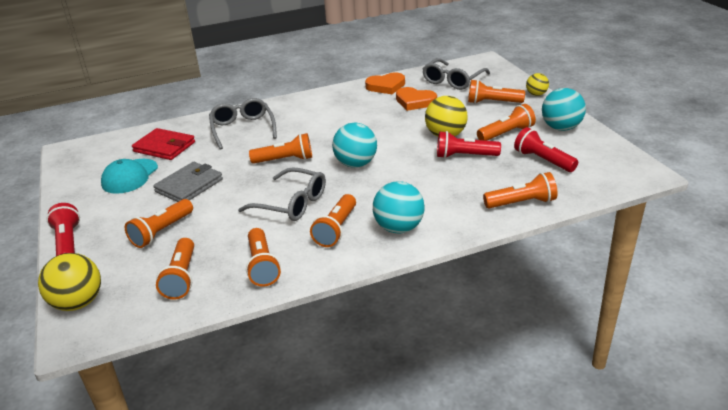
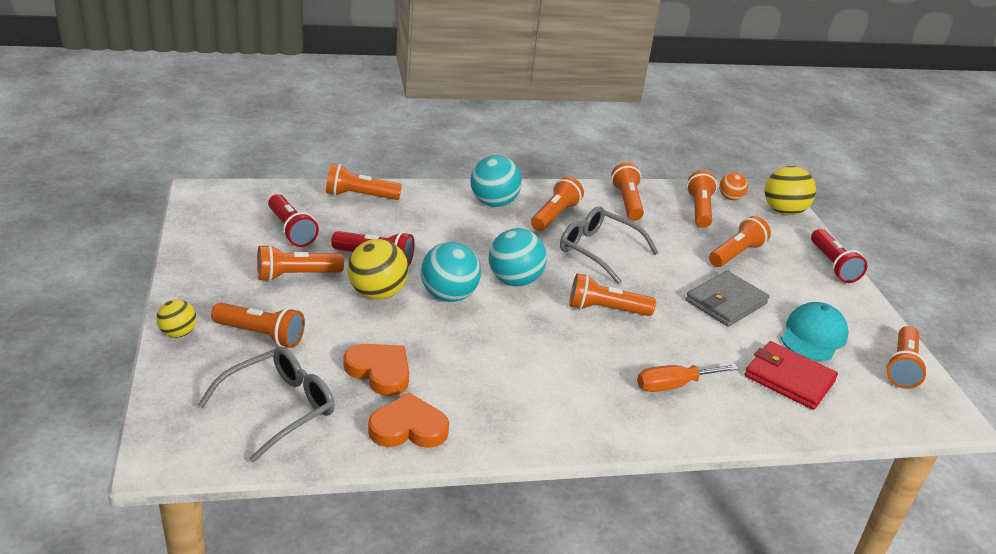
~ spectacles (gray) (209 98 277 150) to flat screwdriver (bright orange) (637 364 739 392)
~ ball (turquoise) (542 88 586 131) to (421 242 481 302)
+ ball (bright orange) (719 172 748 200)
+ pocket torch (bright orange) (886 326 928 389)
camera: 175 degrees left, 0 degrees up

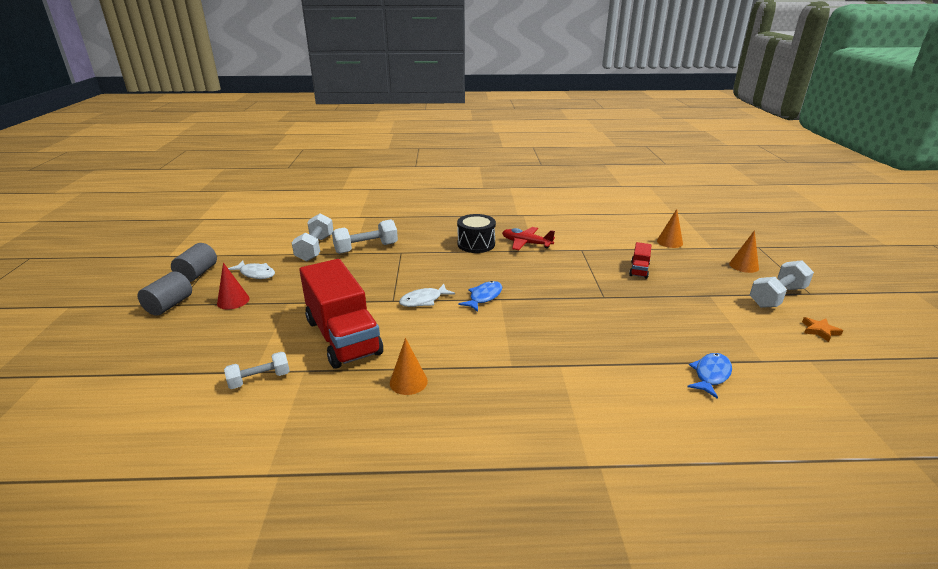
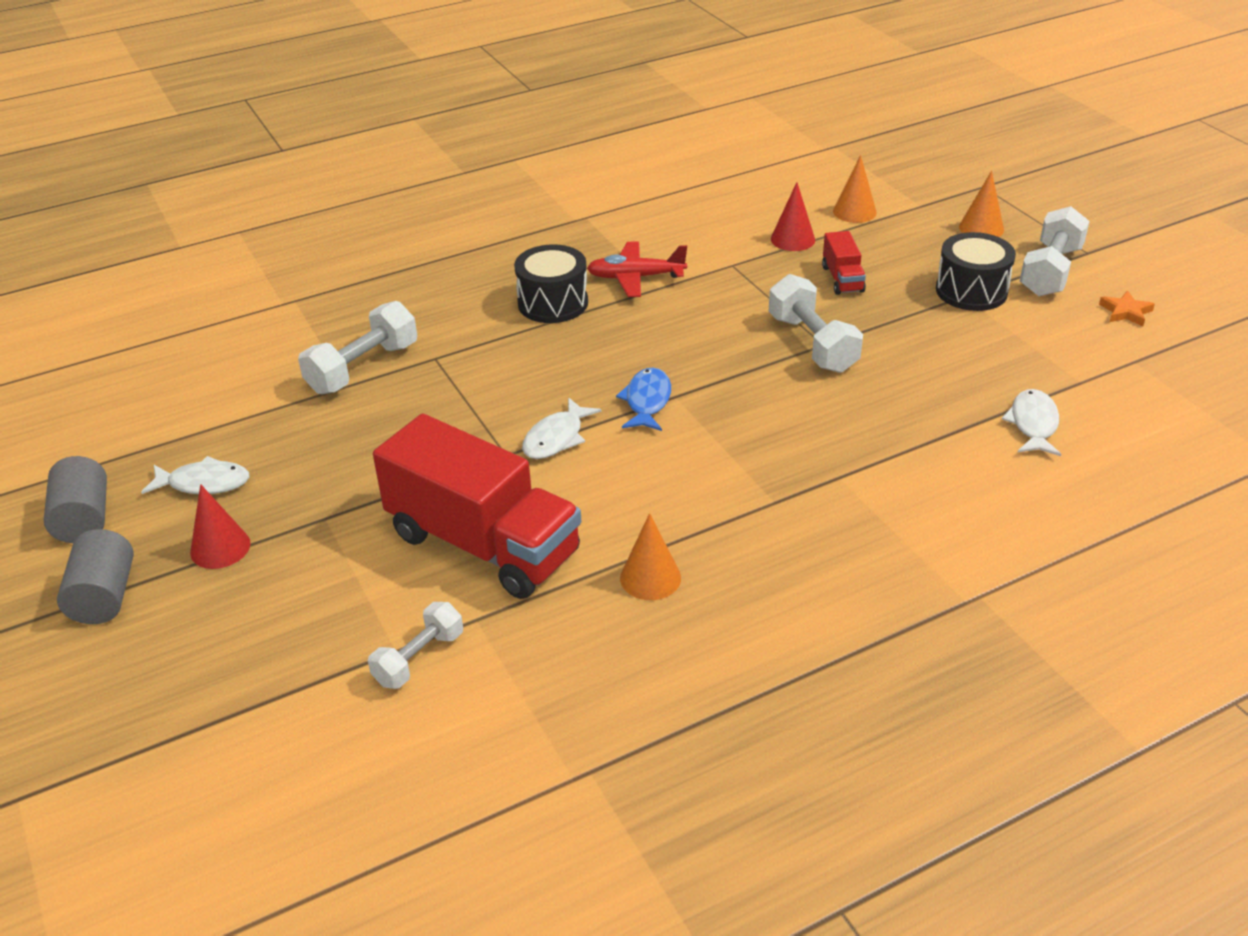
~ free weight (white) (291 213 334 261) to (769 274 863 373)
~ fish figure (cobalt) (687 353 732 399) to fish figure (white) (1002 389 1061 456)
+ cone (scarlet) (771 182 815 251)
+ drum (black) (936 232 1016 311)
camera: 25 degrees left, 10 degrees up

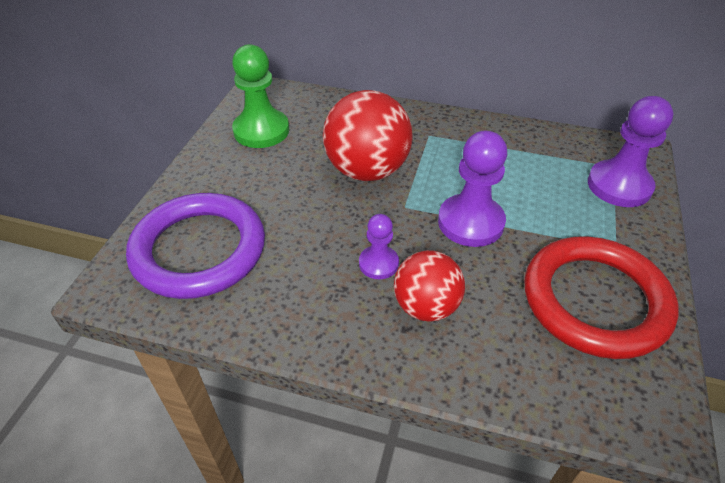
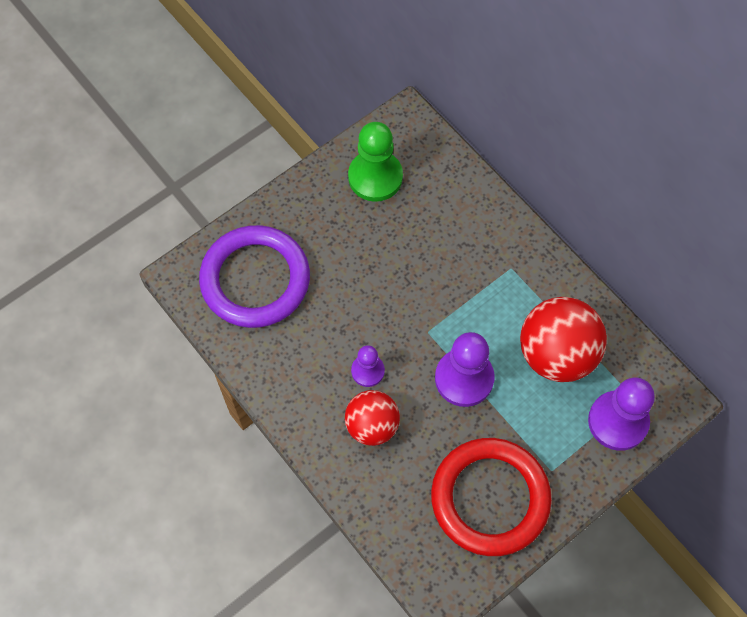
~ ball (scarlet) (323 90 413 181) to (520 297 607 382)
camera: 35 degrees right, 20 degrees up

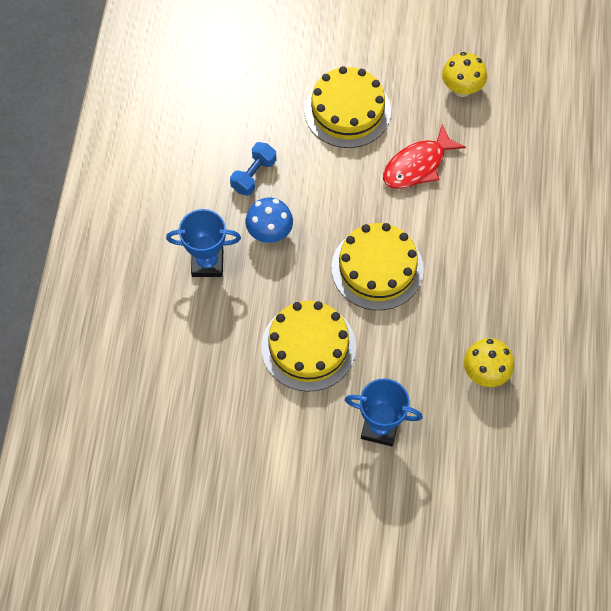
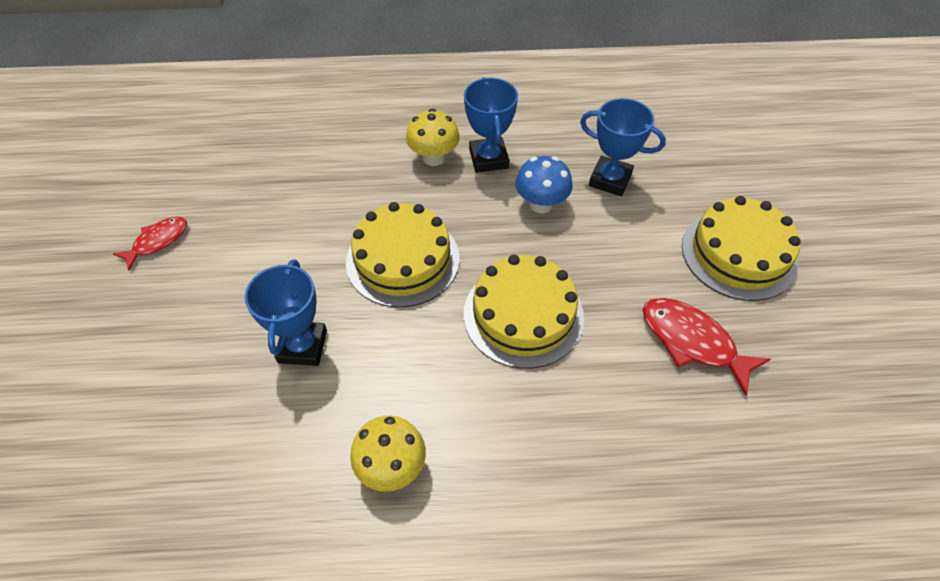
~ free weight (cobalt) (230 142 276 196) to award cup (cobalt) (580 98 666 196)
~ mushroom (yellow) (442 52 487 97) to (406 109 460 166)
+ fish figure (scarlet) (113 217 187 270)
camera: 80 degrees right, 10 degrees down

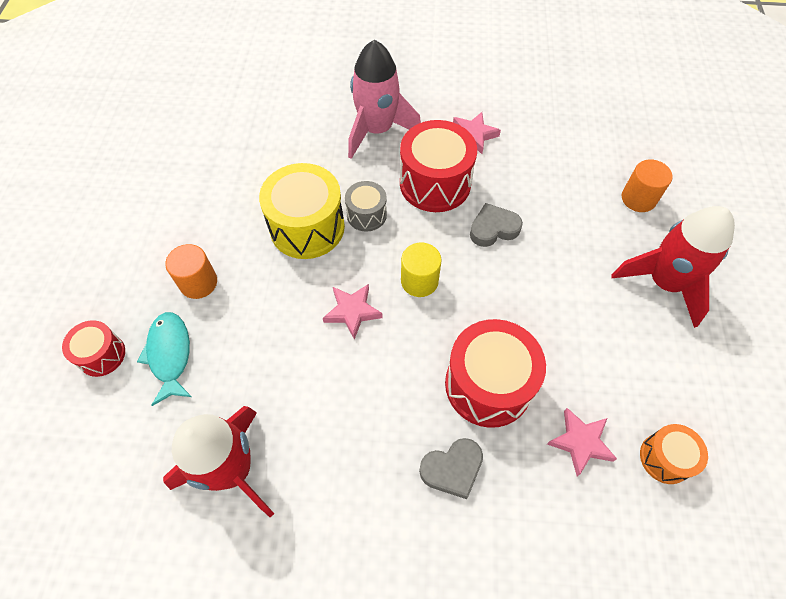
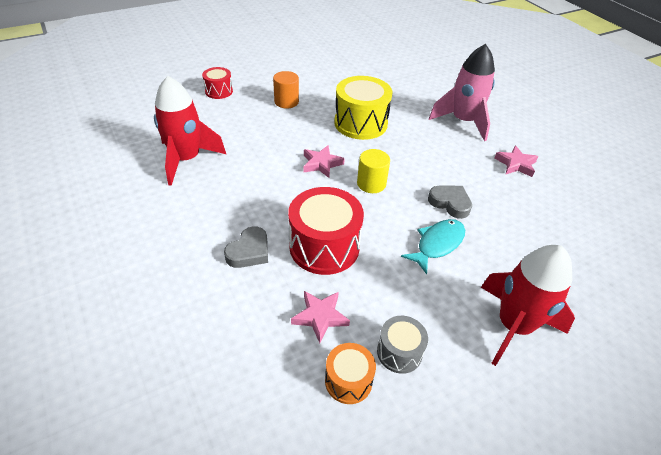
~ fish figure (turquoise) (137 312 192 406) to (401 219 465 274)
~ drum (gray) (345 181 387 232) to (377 316 428 374)
- drum (scarlet) (400 120 477 212)
~ heart shape (gray) (419 438 483 499) = (224 226 268 268) 90 degrees counterclockwise
- solid cylinder (bright orange) (622 159 673 212)
camera: 55 degrees right, 15 degrees down

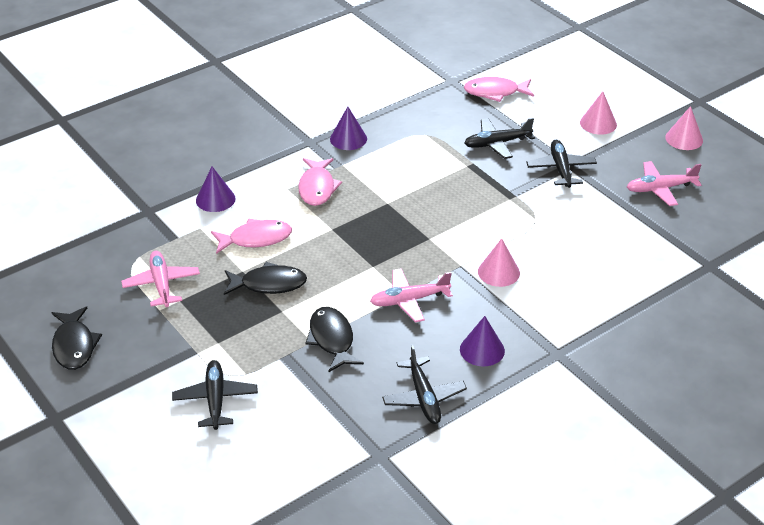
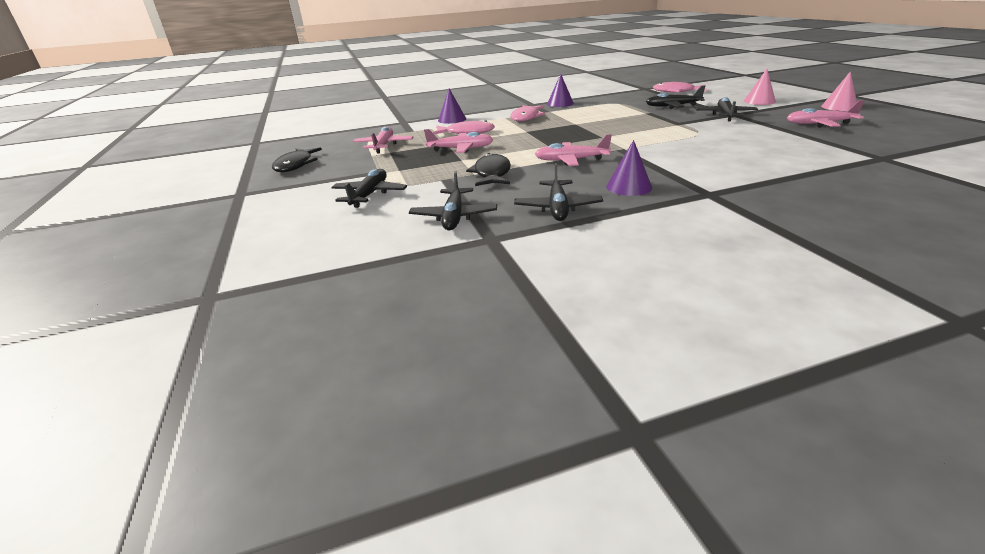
~ fish figure (black) (224 262 307 295) to toy plane (rose-pink) (424 129 493 153)
- cone (rose-pink) (478 238 520 287)
+ toy plane (black) (409 171 497 230)
camera: 20 degrees right, 10 degrees down

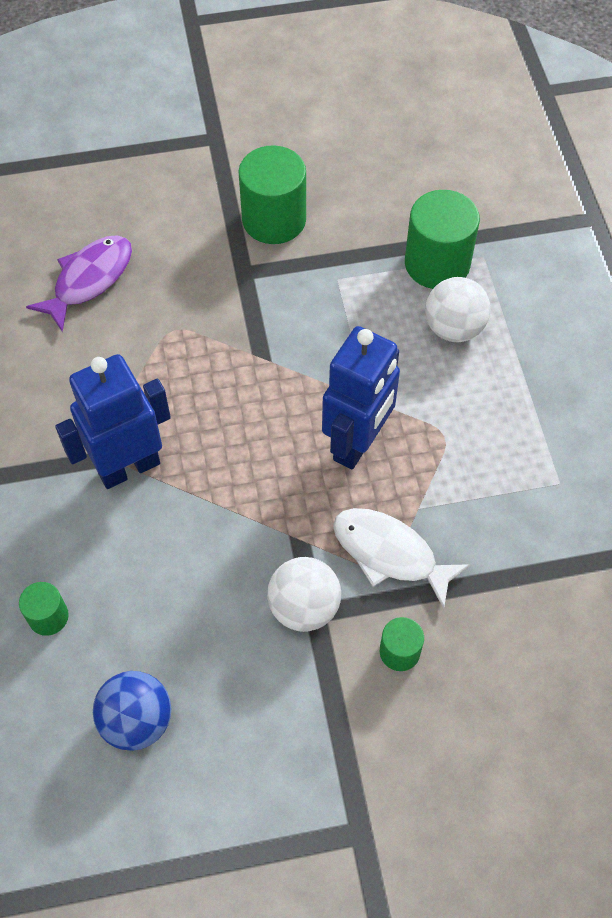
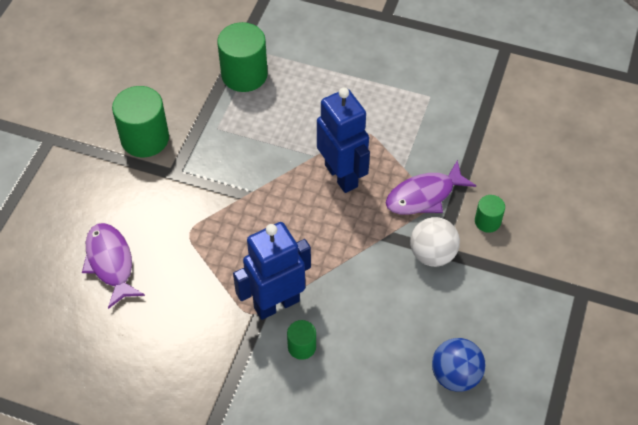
~ solid cylinder (green) (19 582 69 636) to (287 320 316 360)
~ robot figure (cobalt) (55 354 171 489) = (233 222 311 320) 60 degrees clockwise
~ fish figure (white) (333 508 471 609) to fish figure (royal purple) (386 160 476 215)
- ball (white) (425 277 491 342)
camera: 60 degrees left, 5 degrees down

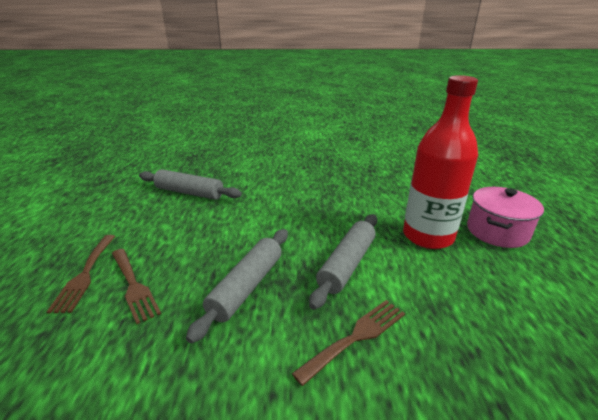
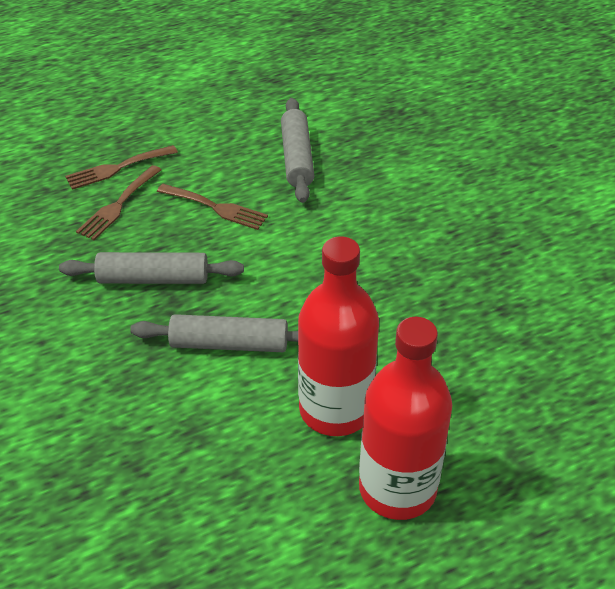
~ fork (dark brown) (292 300 405 386) to (157 184 268 230)
~ stockpot (rose-pink) (467 187 544 248) to flask (scarlet) (359 317 452 520)
camera: 65 degrees right, 15 degrees up

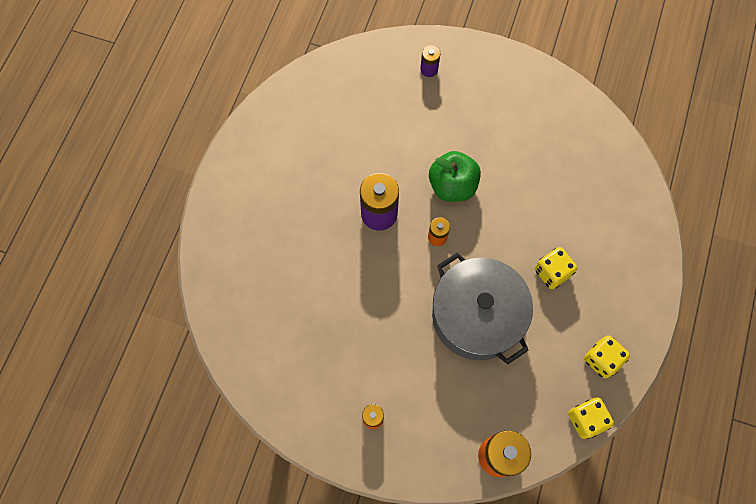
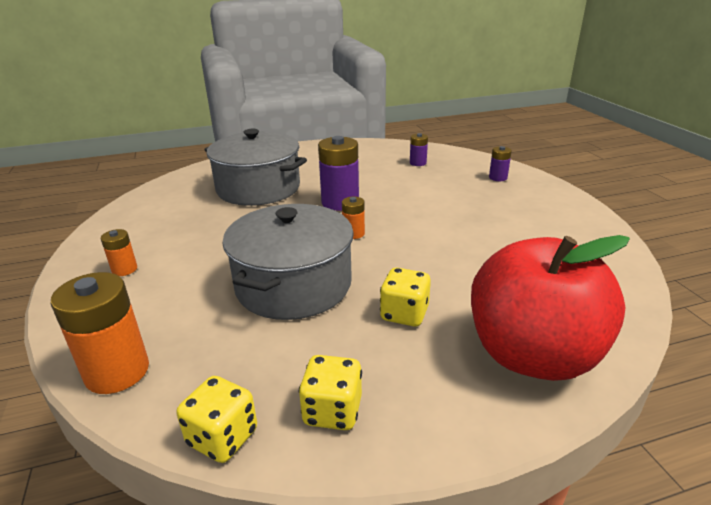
- toy apple (green) (429 151 481 202)
+ stockpot (gray) (204 129 307 206)
+ battery (royal purple) (410 133 428 166)
+ toy apple (scarlet) (471 235 630 381)
camera: 55 degrees right, 40 degrees down

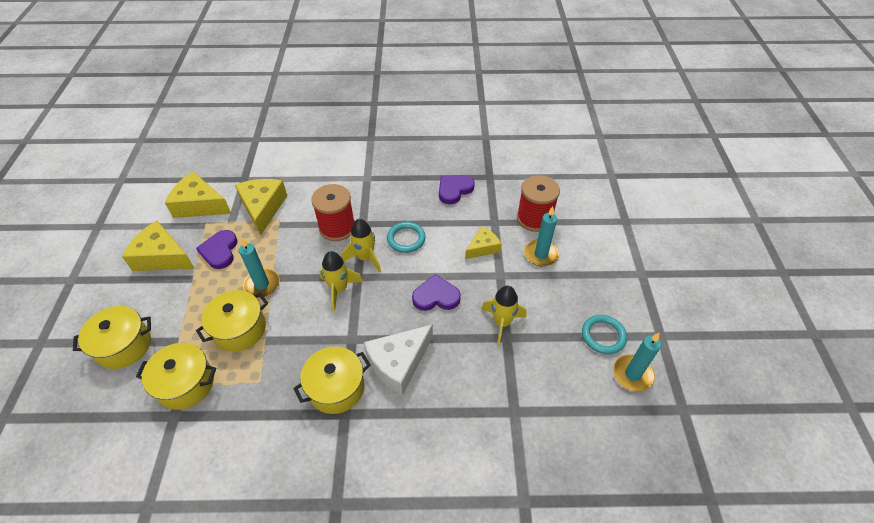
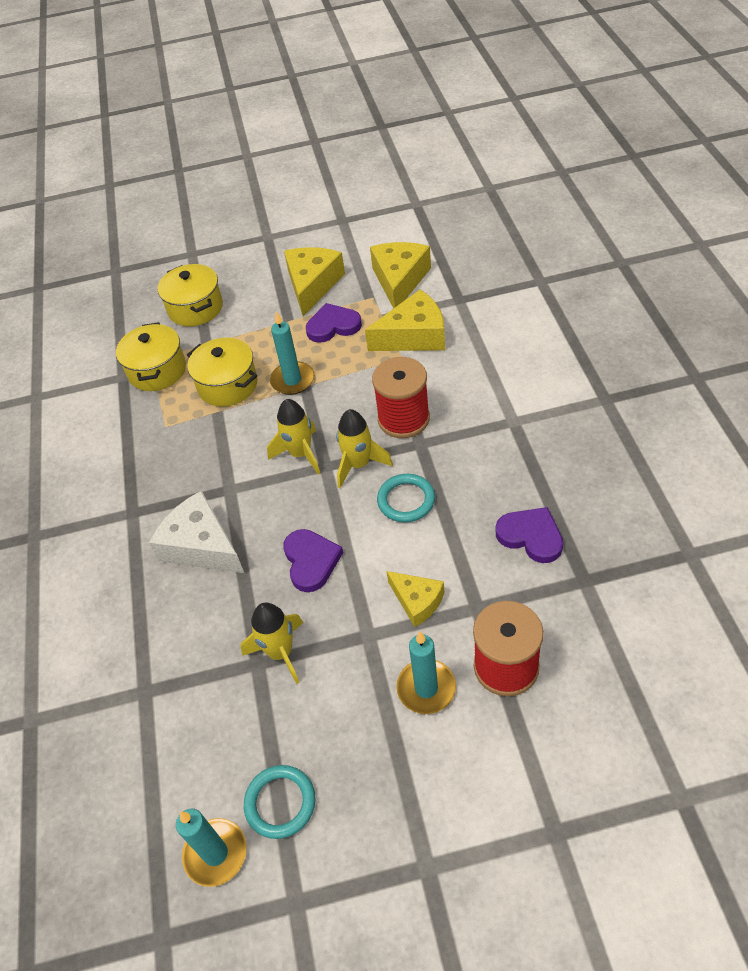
- stockpot (yellow) (293 346 371 414)
camera: 85 degrees right, 0 degrees up

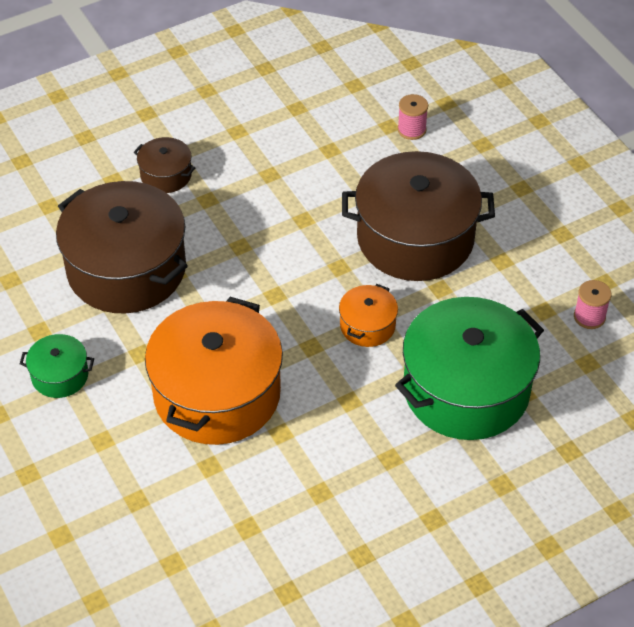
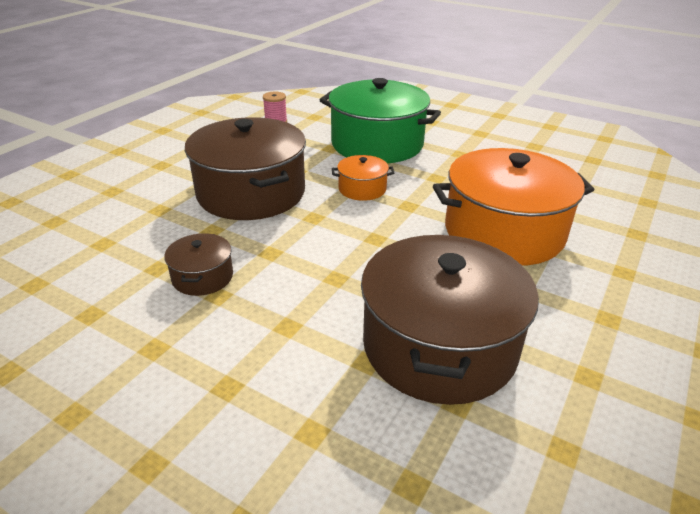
- stockpot (green) (20 334 94 398)
~ stockpot (dark brown) (134 137 195 193) to (164 233 233 296)
- bobbin (rose-pink) (397 94 428 140)
camera: 120 degrees left, 15 degrees down

